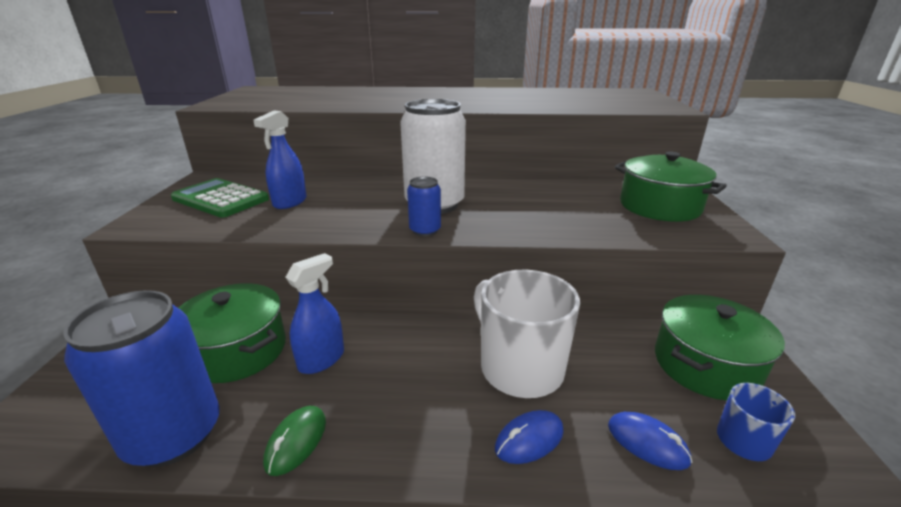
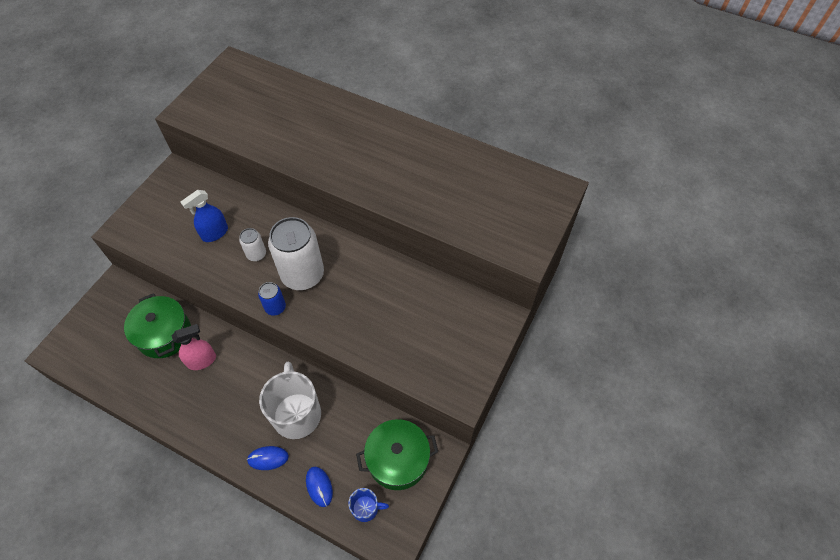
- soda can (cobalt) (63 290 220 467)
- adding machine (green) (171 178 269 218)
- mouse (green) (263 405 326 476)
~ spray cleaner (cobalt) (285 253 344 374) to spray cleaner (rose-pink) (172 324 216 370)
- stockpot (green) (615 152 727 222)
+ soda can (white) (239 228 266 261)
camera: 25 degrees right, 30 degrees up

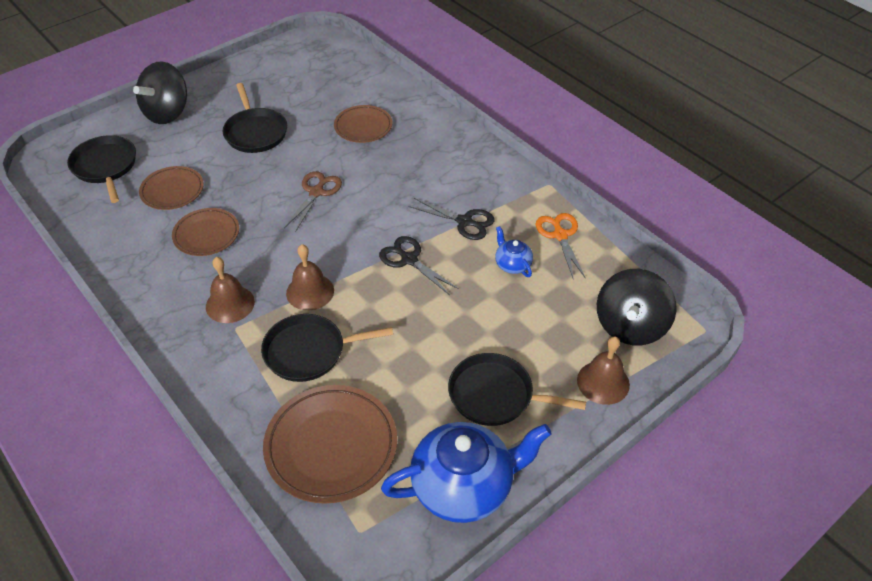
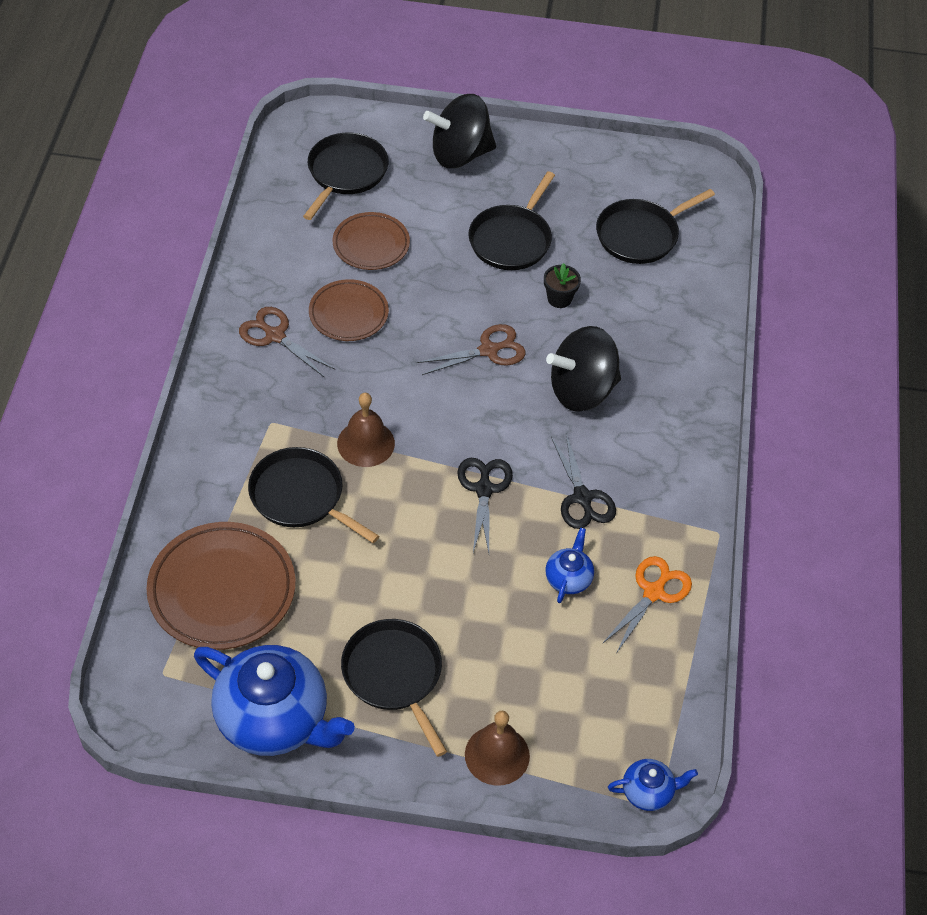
- hand bell (dark brown) (206 257 255 323)
- flat dish (dark brown) (334 105 392 143)
~ whirligig (black) (597 269 677 345) to (546 326 621 412)
+ pair of scissors (dark brown) (239 307 335 378)
+ plant pot (black) (544 263 581 308)
+ skillet (black) (596 189 715 264)
+ tea pot (cobalt) (608 759 698 811)
camera: 45 degrees right, 5 degrees up

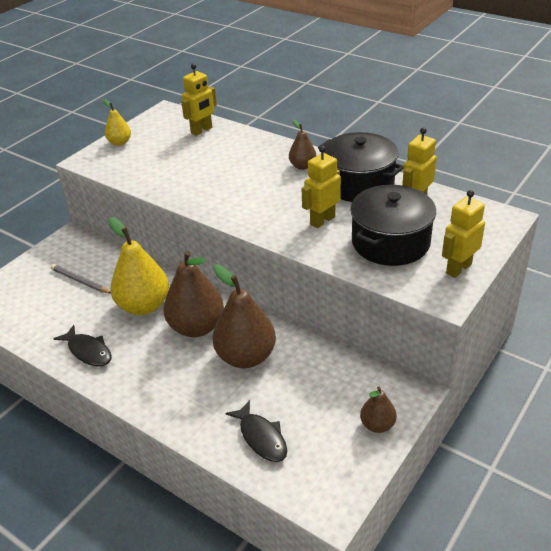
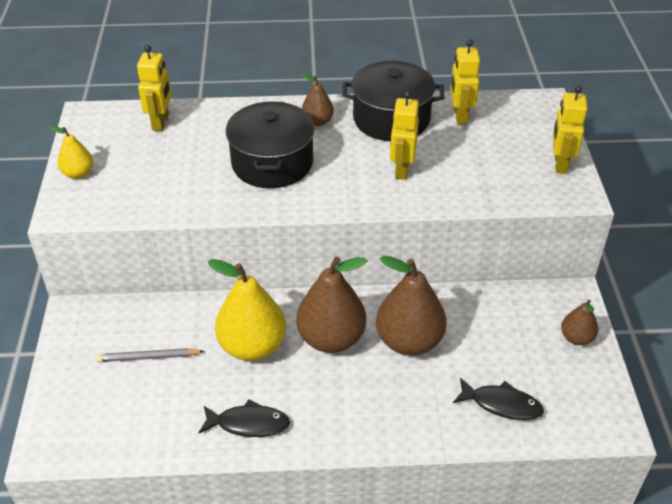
~ stockpot (black) (350 185 436 266) to (226 101 315 188)
camera: 40 degrees left, 5 degrees up

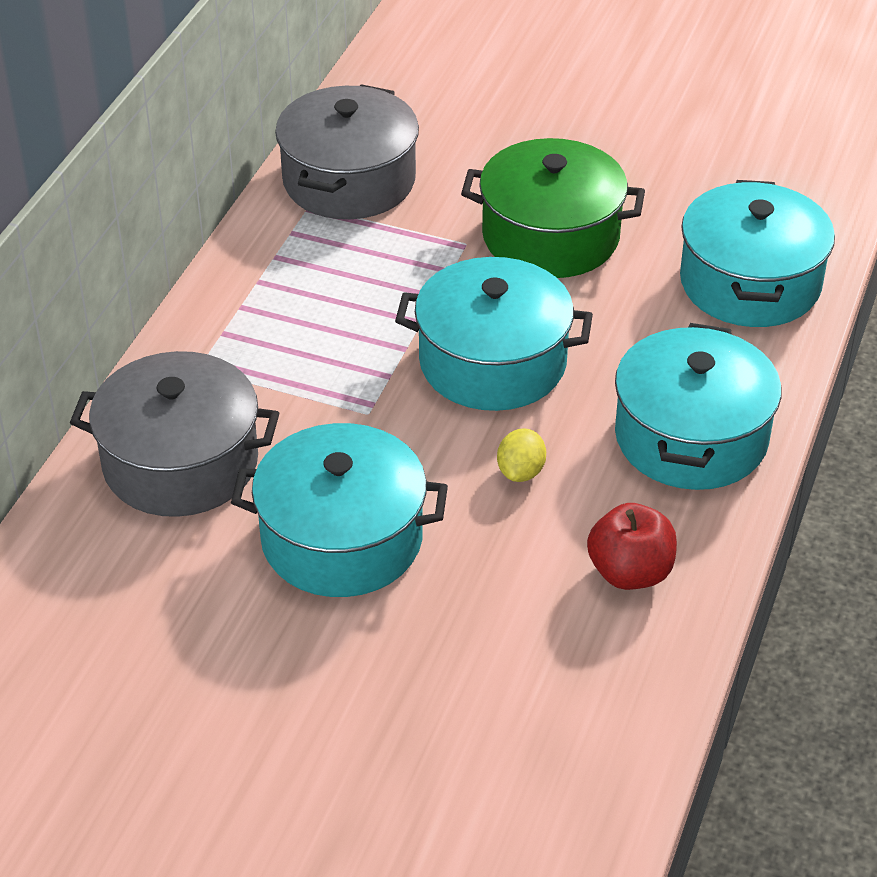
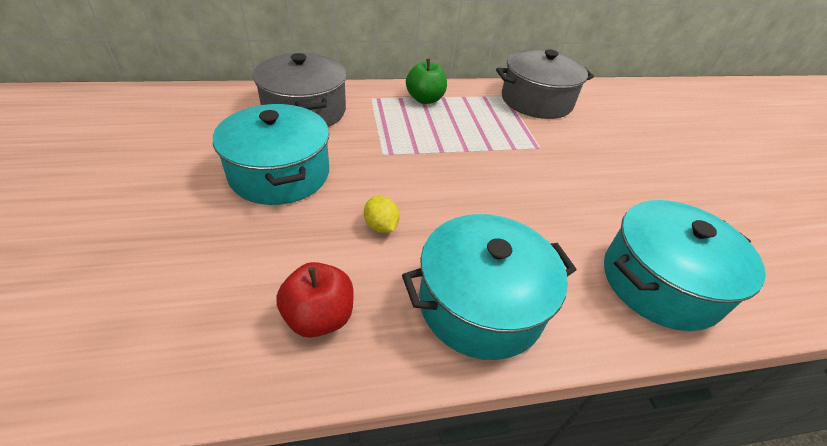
- stockpot (turquoise) (395 257 593 411)
- stockpot (green) (461 138 645 278)
~ toy lemon (yellow) (497 428 546 482) = (364 196 399 233) 75 degrees clockwise
+ toy apple (green) (406 59 447 104)
camera: 55 degrees right, 0 degrees up

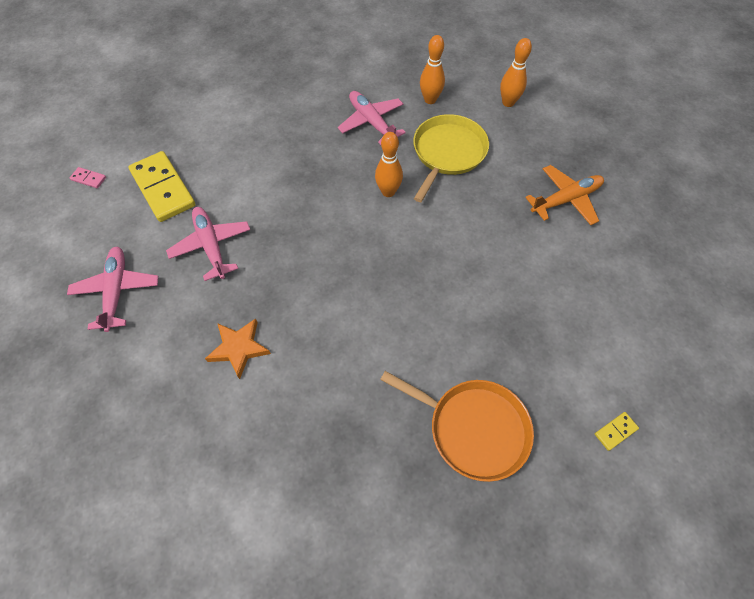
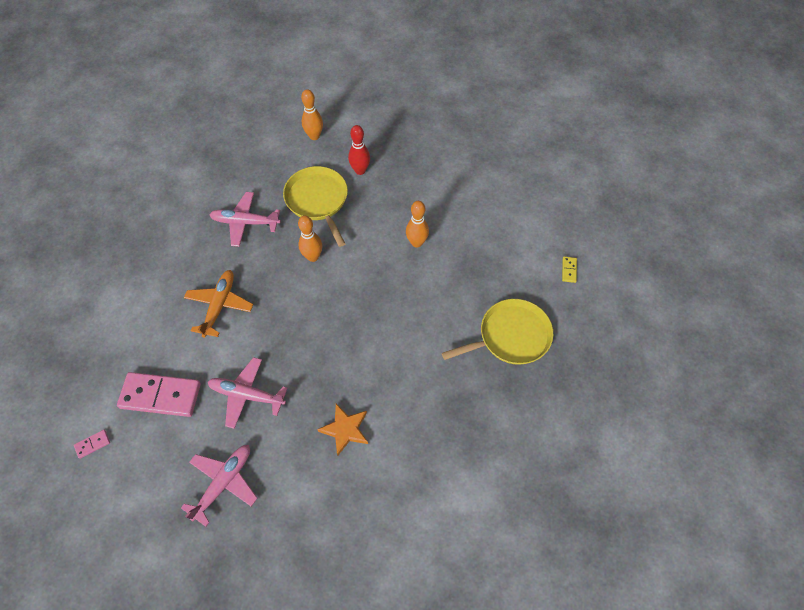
~ toy plane (rose-pink) (67 247 158 332) = (181 445 257 527) 90 degrees clockwise
~ domino tile (yellow) (128 151 196 222) to domino tile (rose-pink) (117 372 201 417)
~ skillet (bright orange) (380 371 534 482) to skillet (yellow) (442 299 553 365)
~ bowling pin (bright orange) (420 35 445 104) to (406 201 429 248)
~ toy plane (bright orange) (525 165 604 225) to (184 270 253 338)
+ bowling pin (scarlet) (348 125 370 175)
camera: 50 degrees left, 0 degrees up

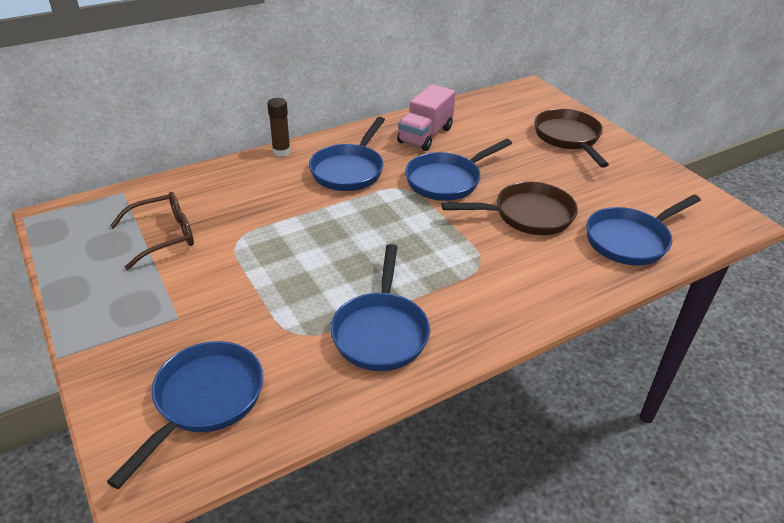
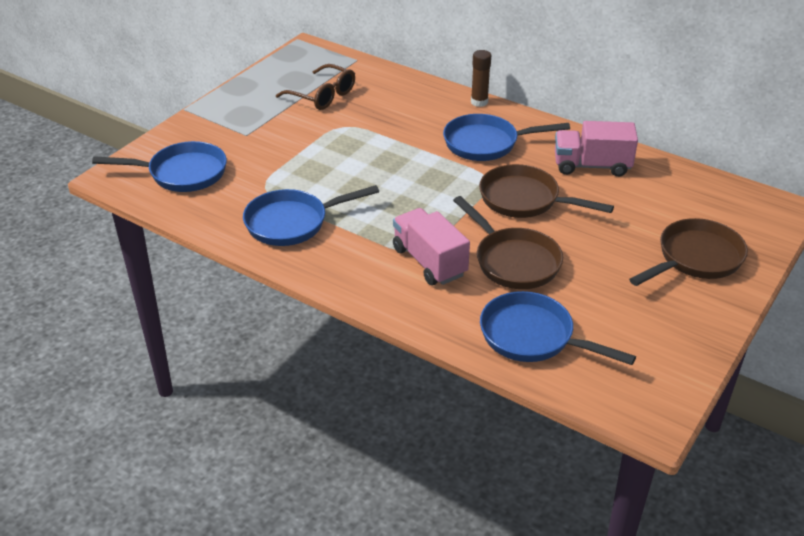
~ skillet (cobalt) (405 139 512 201) to skillet (dark brown) (479 164 614 218)
+ toy truck (rose-pink) (393 208 470 285)
camera: 65 degrees right, 0 degrees up

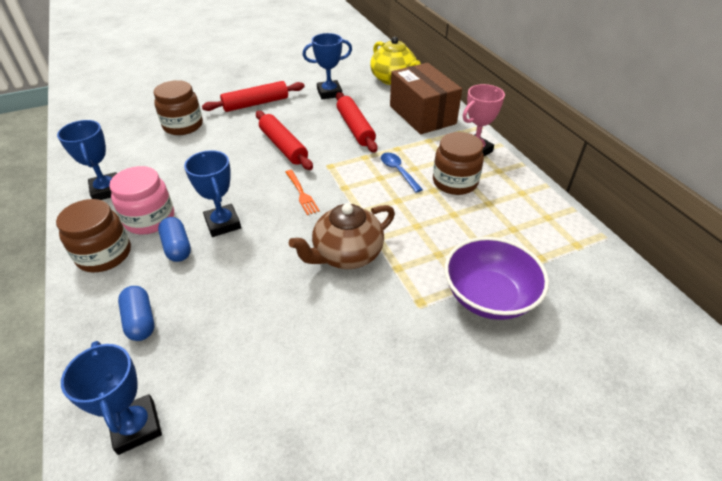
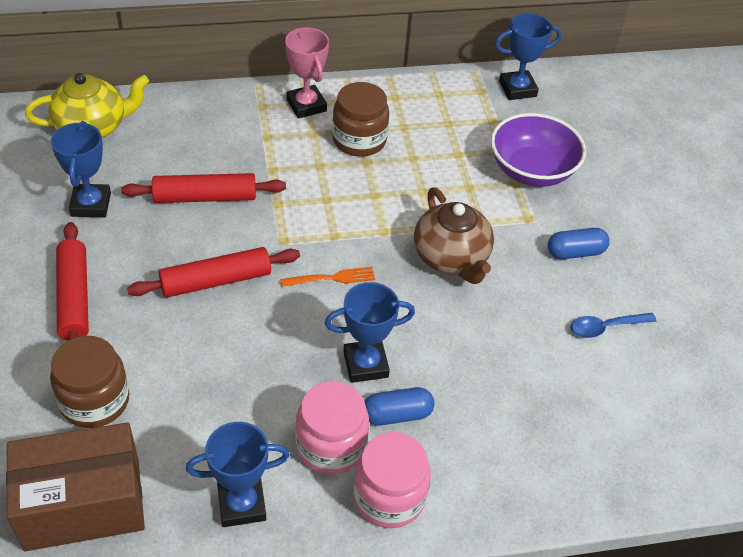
~ jar (dark brown) (56 199 131 272) to jar (rose-pink) (353 432 431 528)
~ award cup (cobalt) (61 341 162 455) to (495 13 562 100)
~ pill (cobalt) (118 286 154 341) to (548 228 610 259)
~ teaspoon (cobalt) (381 153 423 193) to (570 313 657 338)
~ package (dark brown) (390 63 462 134) to (6 422 145 552)
camera: 80 degrees left, 5 degrees up

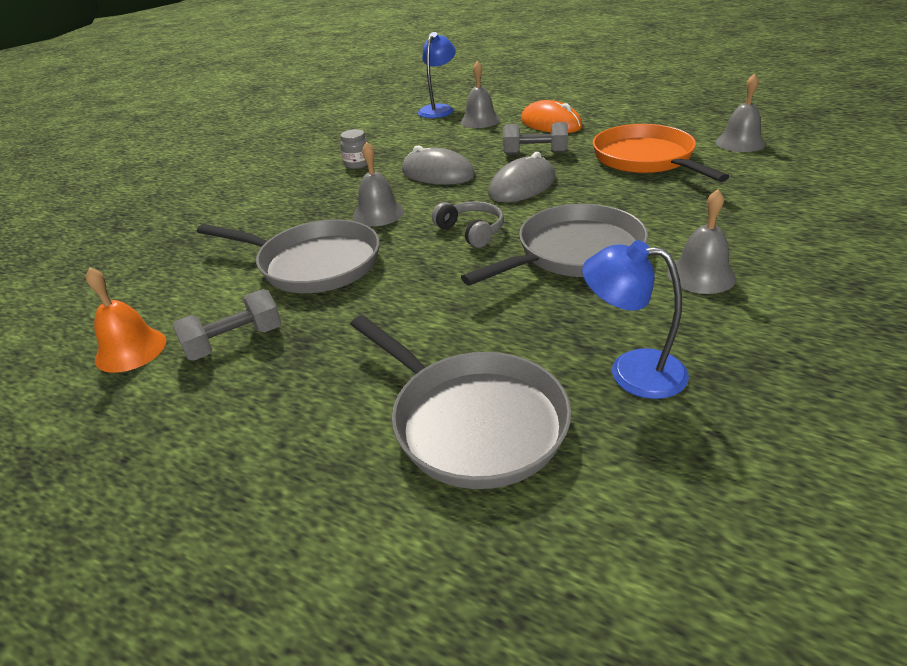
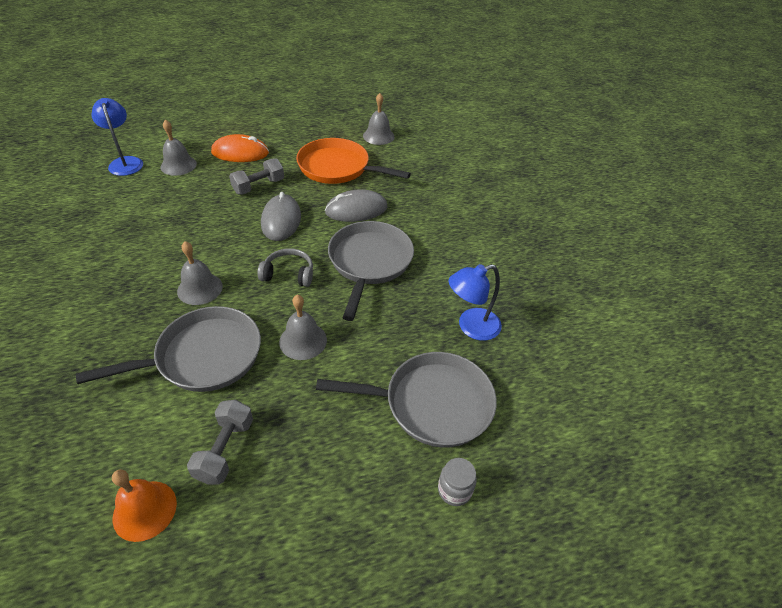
~ jar (gray) (340 129 368 169) to (438 458 477 506)
~ mouse (gray) (402 145 475 185) to (325 189 387 222)
~ hand bell (gray) (667 189 736 294) to (279 295 327 360)
camera: 50 degrees left, 10 degrees up

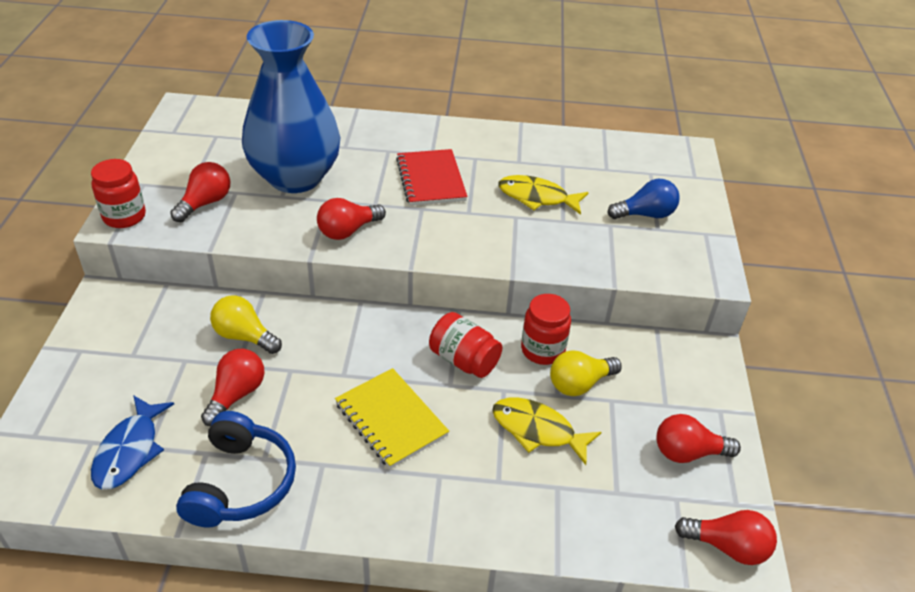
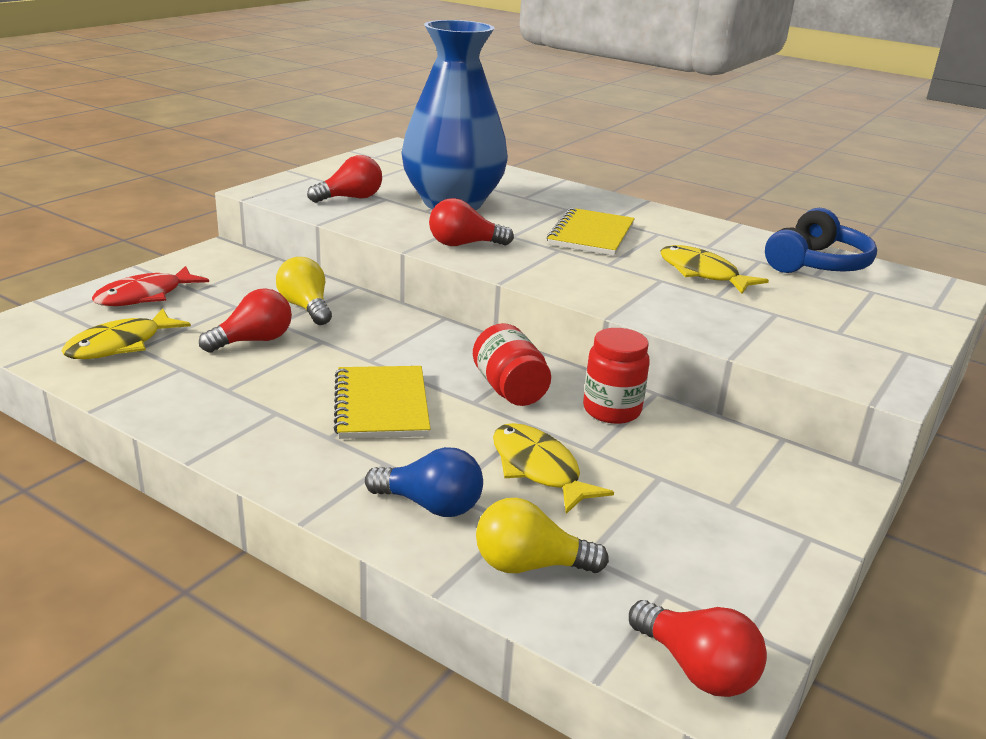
- jar (scarlet) (91 159 146 228)
~ fish figure (cobalt) (91 395 174 490) to fish figure (yellow) (62 308 191 359)
~ headphones (cobalt) (176 411 296 528) to (765 208 877 273)
~ notebook (scarlet) (396 149 467 206) to notebook (yellow) (547 208 635 256)
~ lightbulb (yellow) (550 350 622 396) to (476 498 609 573)
~ lightbulb (cobalt) (607 179 680 219) to (365 447 483 517)
- lightbulb (scarlet) (656 414 741 463)
+ fish figure (scarlet) (92 266 209 306)
camera: 30 degrees right, 15 degrees down

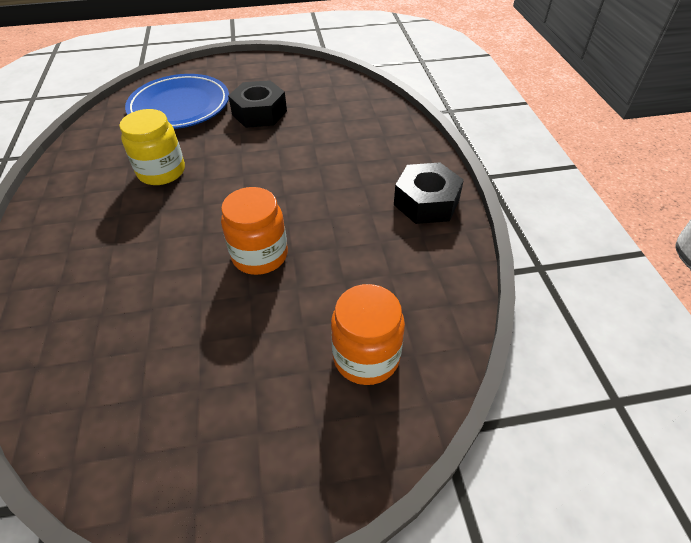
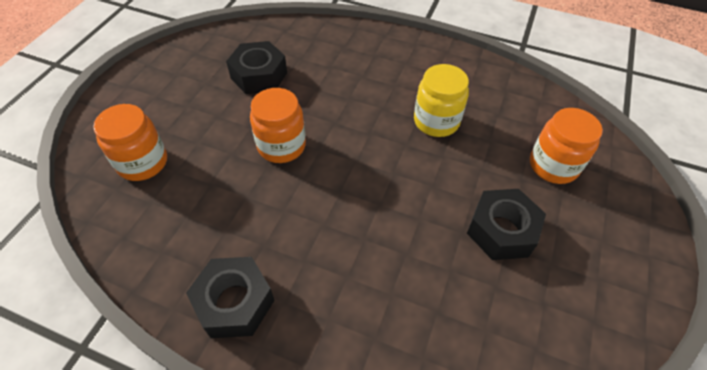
~ flat dish (cobalt) (125 74 229 129) to jar (bright orange) (530 108 603 184)
+ hexagon nut (black) (226 41 287 94)
camera: 120 degrees right, 5 degrees up

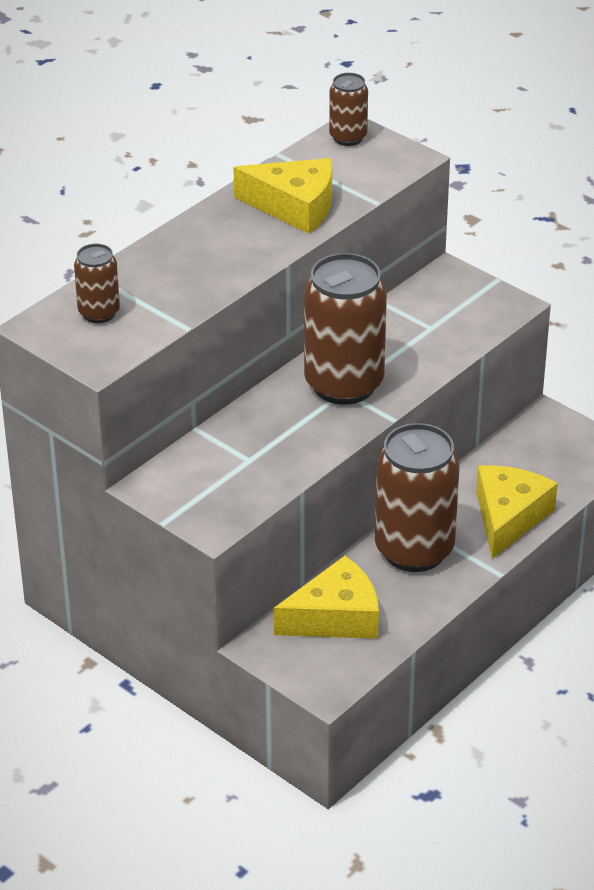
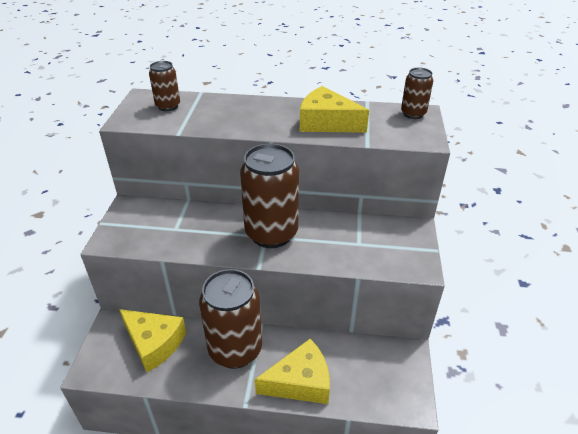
~ cheese wedge (yellow) (234 158 332 234) = (300 86 369 133) 135 degrees clockwise
camera: 55 degrees right, 0 degrees up

